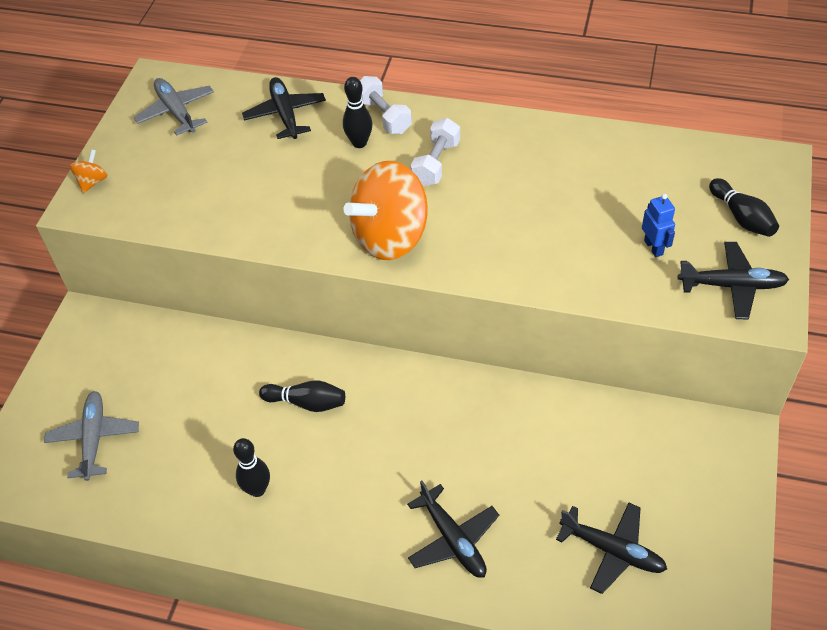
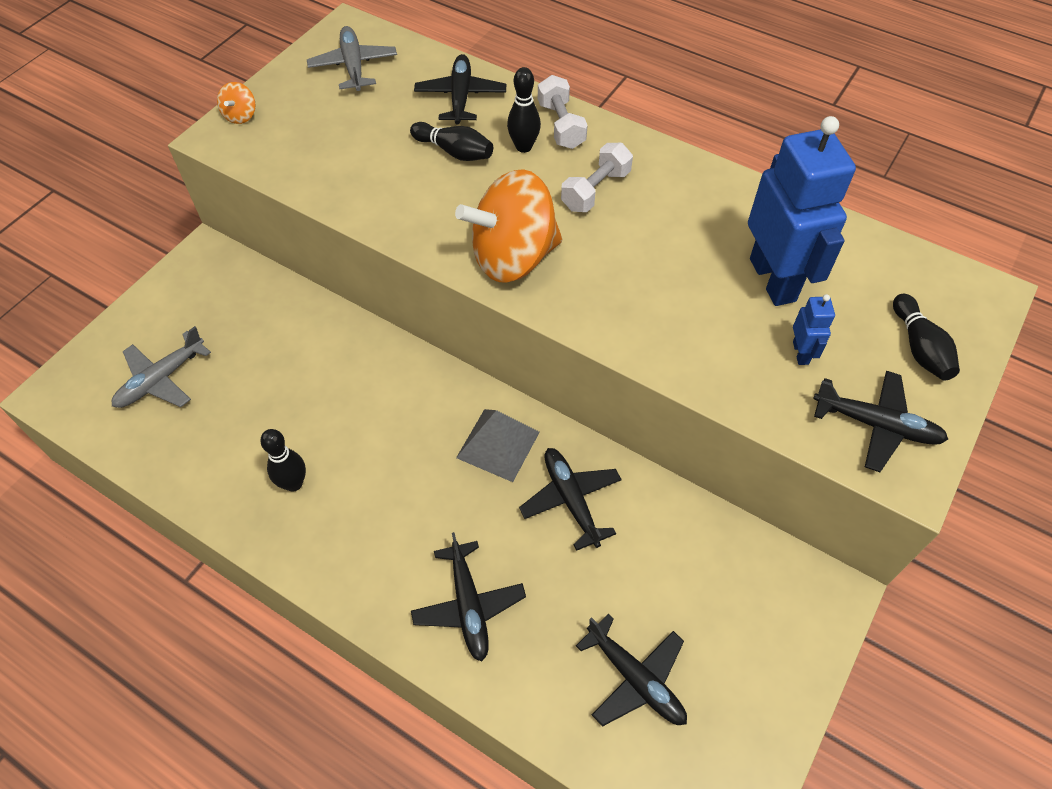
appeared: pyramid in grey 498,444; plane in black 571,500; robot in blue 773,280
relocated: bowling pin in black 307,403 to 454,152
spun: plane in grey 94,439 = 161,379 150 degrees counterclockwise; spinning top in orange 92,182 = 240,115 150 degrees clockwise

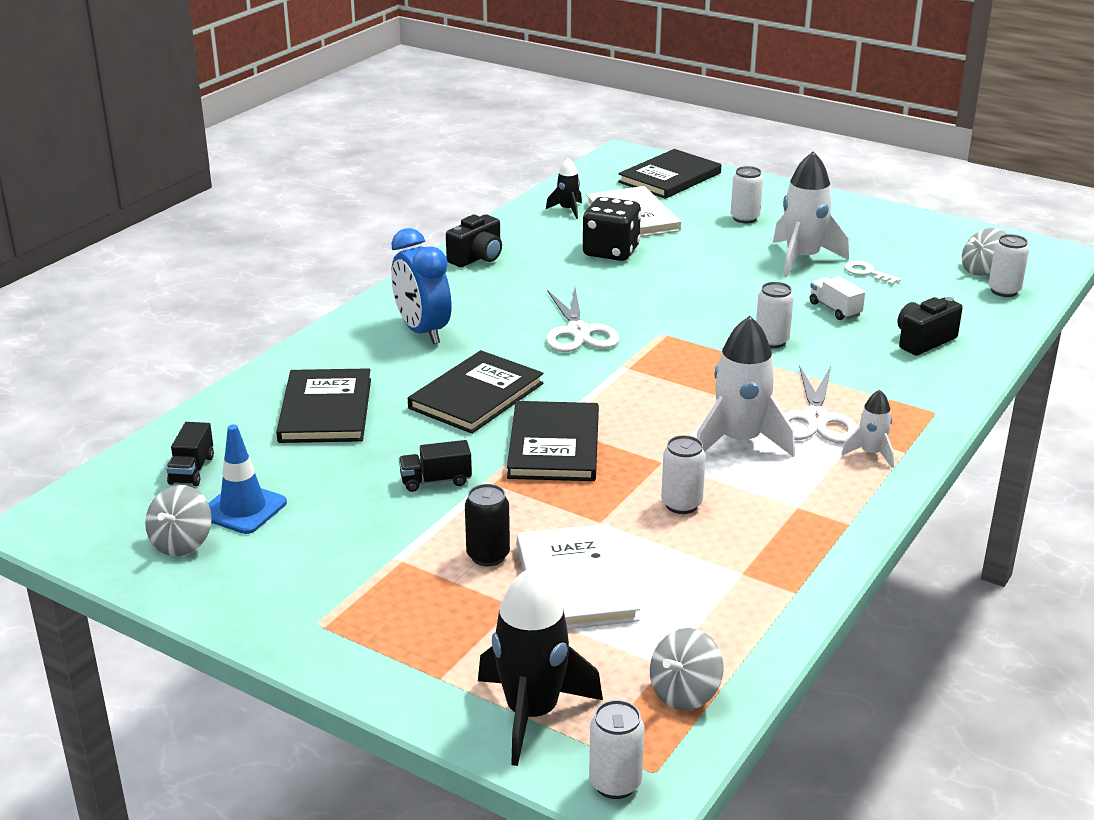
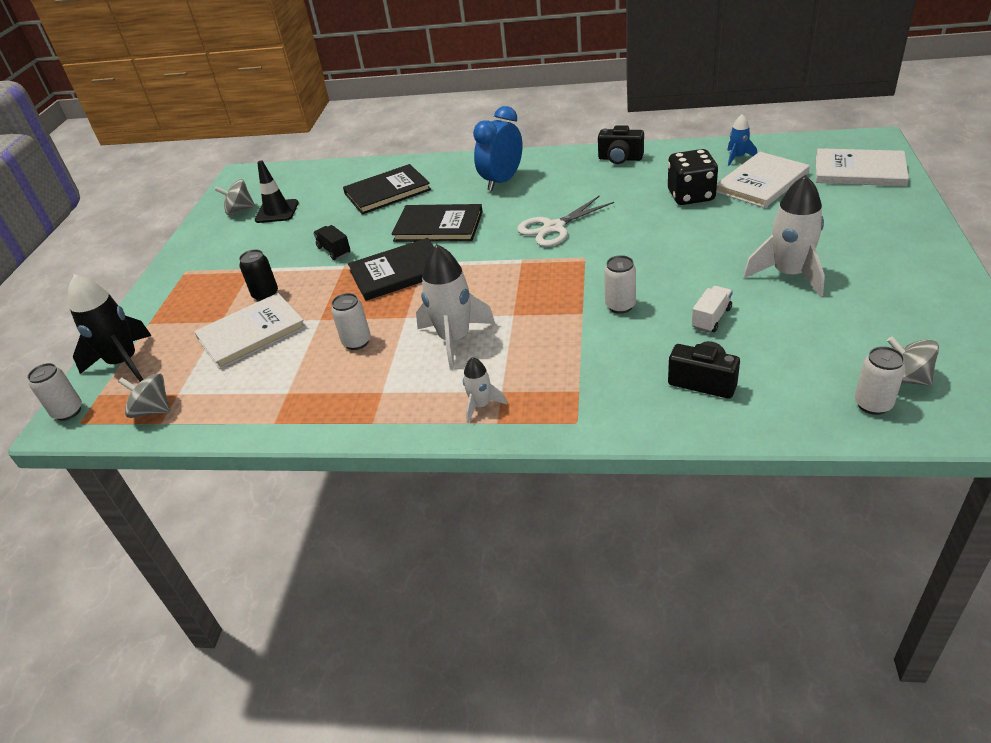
missing: truck in black 192,470; can in white 745,218; scissors in white 816,419; key in white 867,273
colour: traffic cone in blue 243,509 to traffic cone in black 277,211; rocket in black 568,210 to rocket in blue 737,158; book in black 669,177 to book in white 859,171

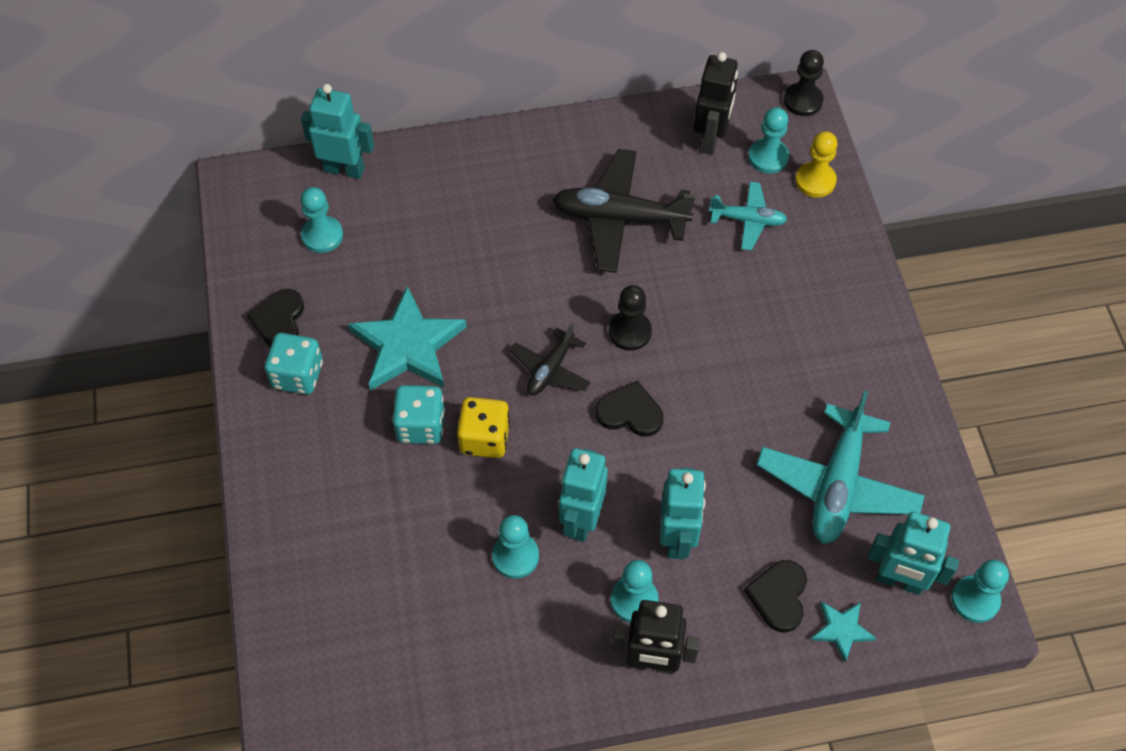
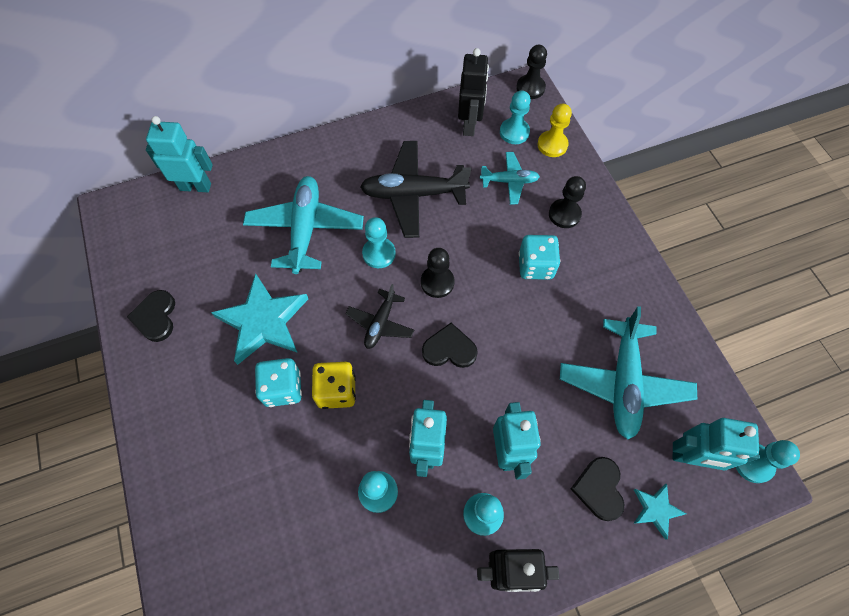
appeared: plane in turquoise 305,229; pawn in black 564,214
relocated: dice in turquoise 298,375 to 535,266; pawn in turquoise 322,235 to 379,253

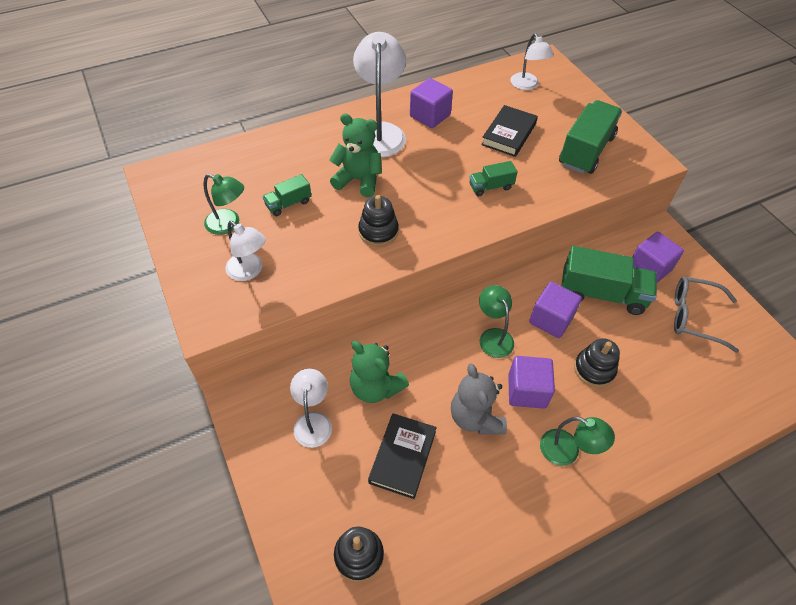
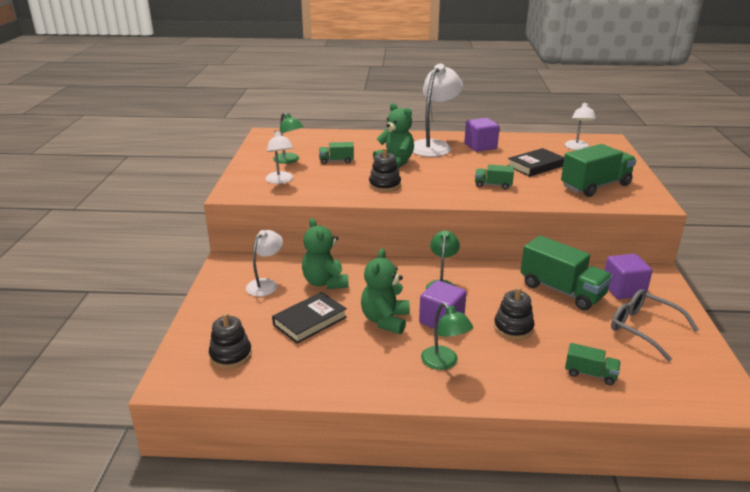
missing: cube in purple 551,319
appeared: truck in green 590,374
colour: teddy bear in grey 475,417 to teddy bear in green 385,320

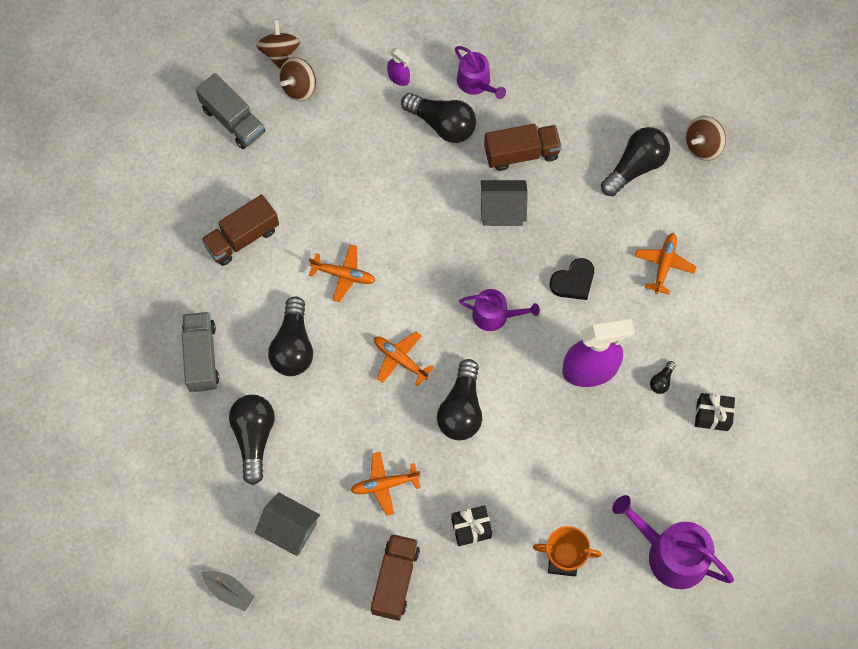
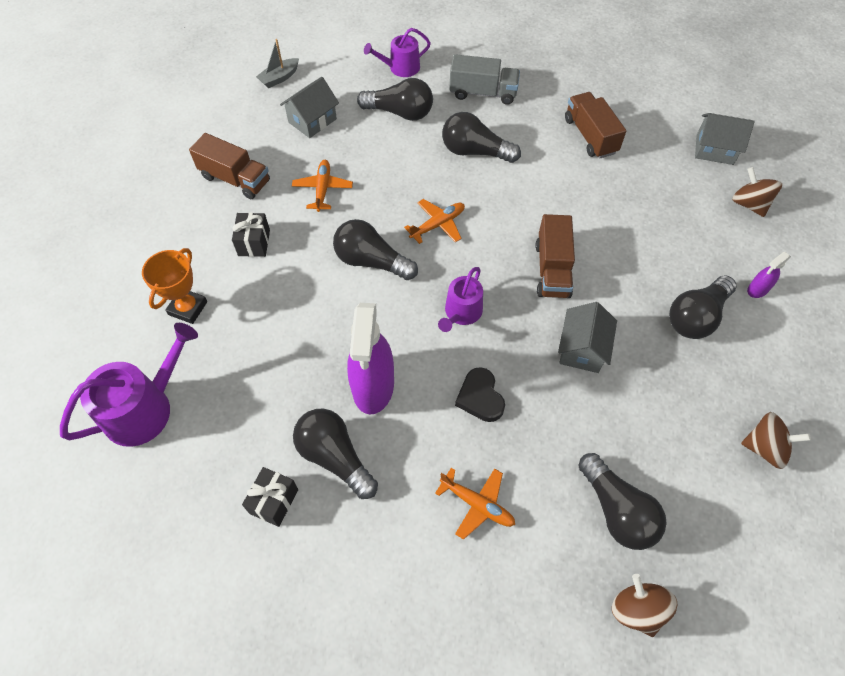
missing: plane in orange 344,275
relocated: spinning top in brown 279,52 to 765,448; watering can in purple 476,83 to 400,68; truck in brown 521,153 to 552,269
exchanged: truck in grey 233,120 to house in grey 714,149
size: light bulb in black 661,381 = 335,457 x2.23

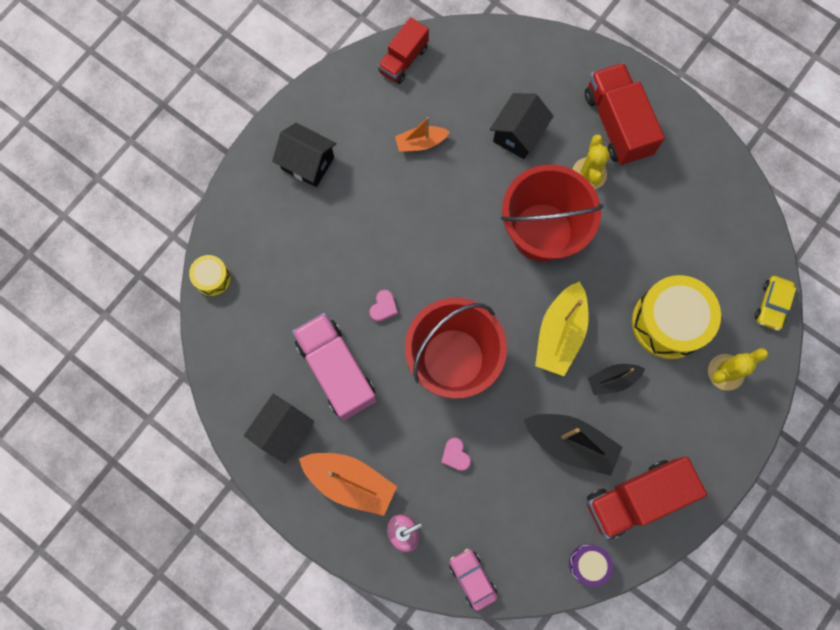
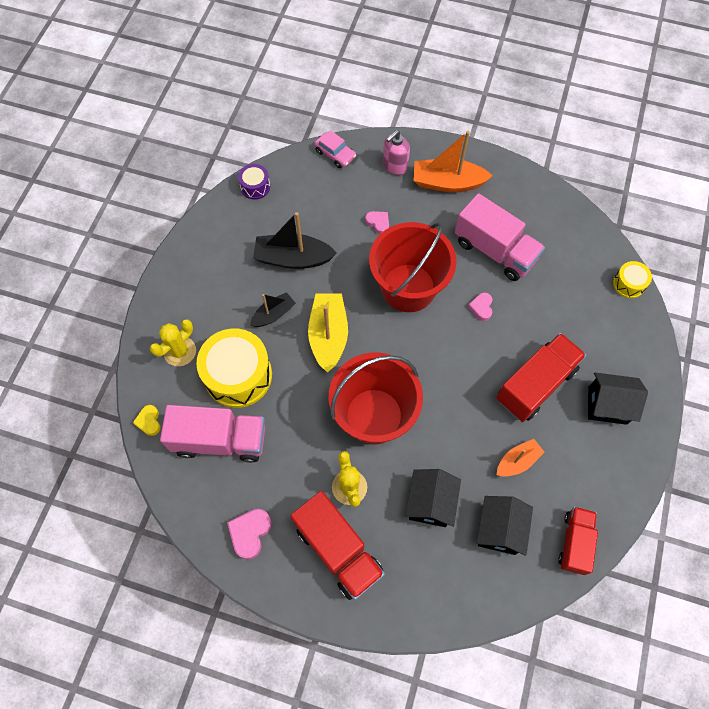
appeared: truck in pink 220,440; heart in pink 250,533
relocated: house in black 284,431 to 499,529; truck in red 636,498 to 535,385
exchanged: car in yellow 772,305 to heart in yellow 149,421

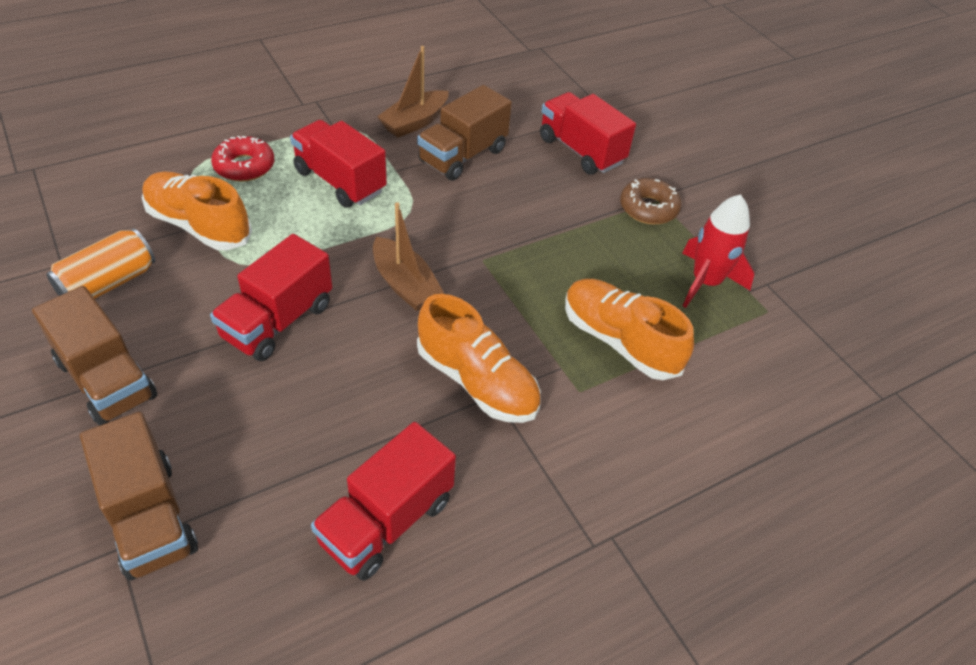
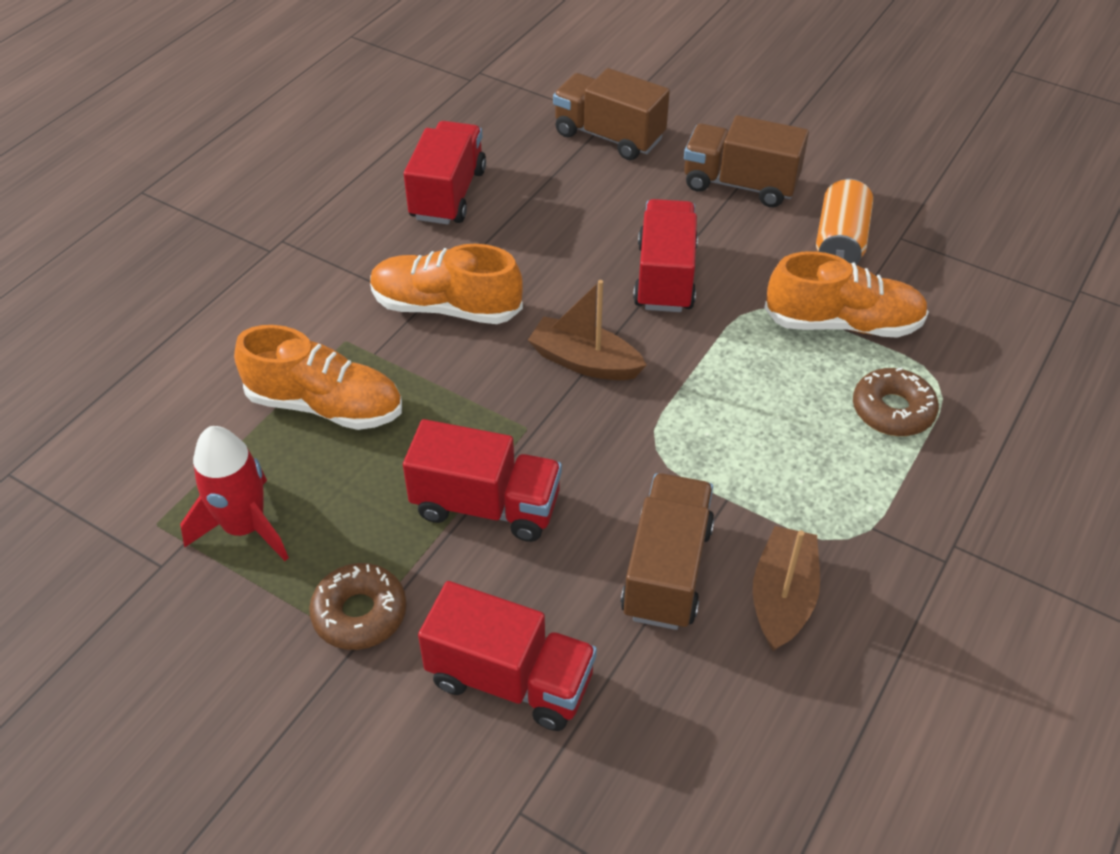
relocated: truck in red 340,181 to 486,505
colour: donut in red 244,166 to donut in brown 892,410

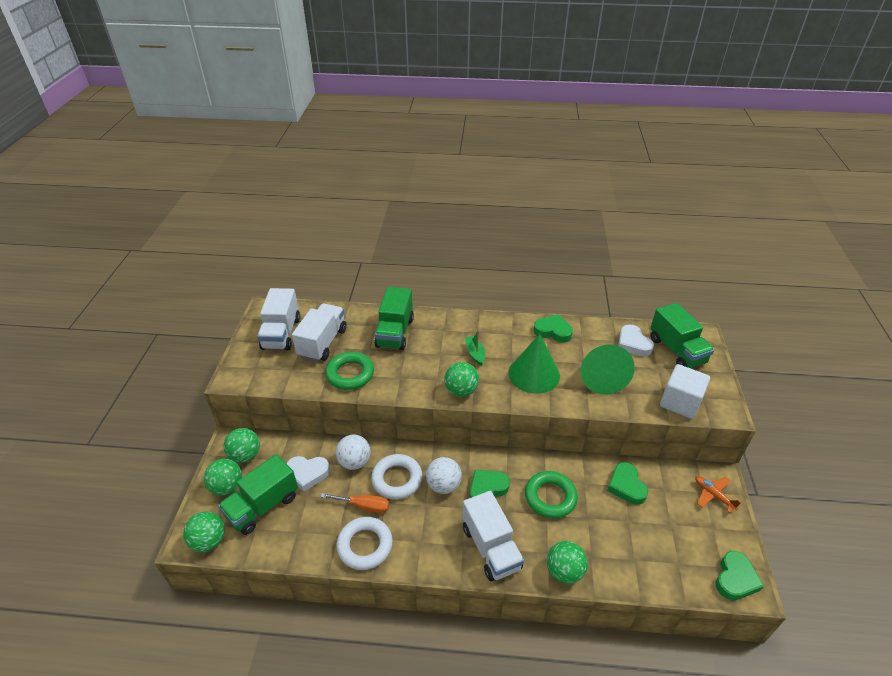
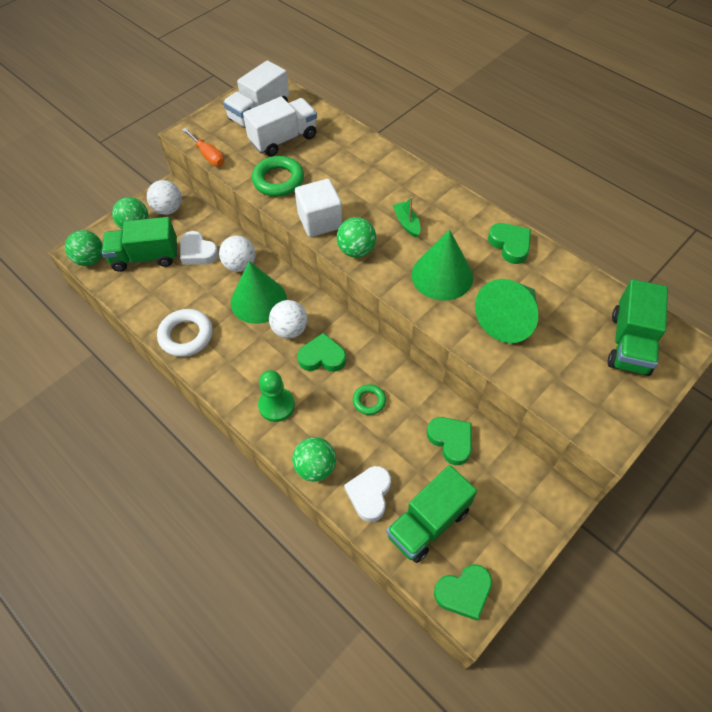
missing: plane in orange 713,495
relocated: screwdriver in orange 364,506 to 208,156; truck in green 395,332 to 428,523; heart in white 633,344 to 369,494; cube in white 680,402 to 320,221
exchanged: ring in white 397,479 to cone in green 258,300; truck in white 491,548 to pawn in green 276,405
colour: ball in green 245,455 to ball in white 168,209
spun: boat in green 475,353 = 407,223 45 degrees counterclockwise; heart in green 626,486 = 451,441 120 degrees clockwise
size: ring in green 550,497 = 369,401 x0.57

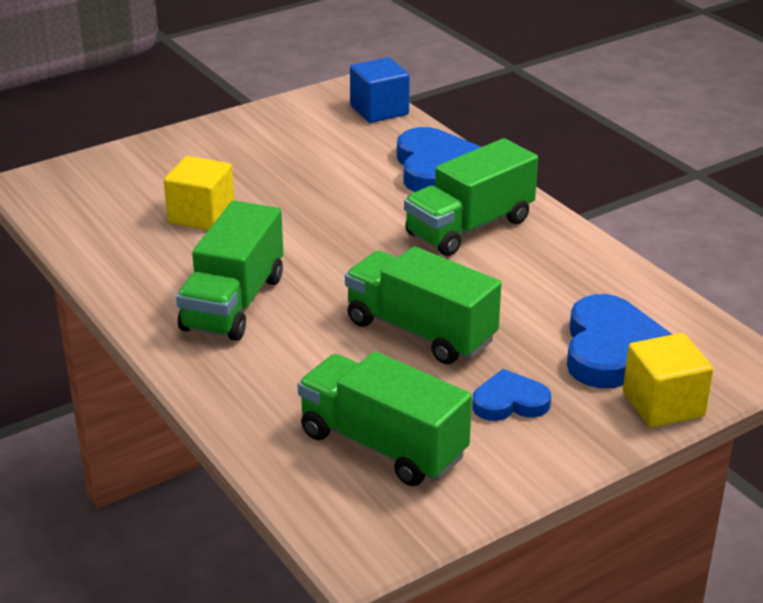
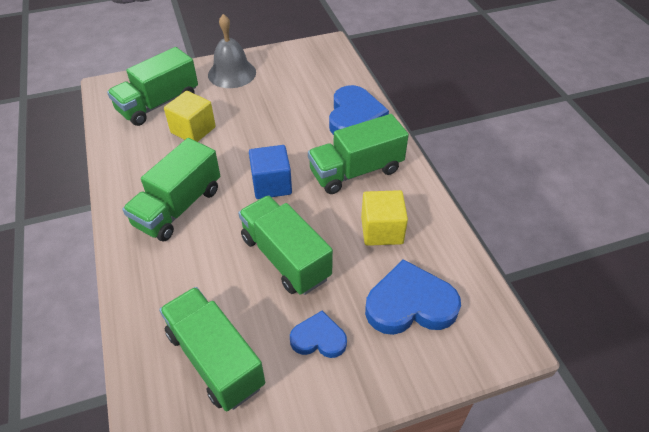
appeared: truck in green 158,104; bell in grey 232,73
relocated: cube in blue 379,110 to 271,184; cube in yellow 663,404 to 382,230
spun: heart in blue 611,349 = 410,304 120 degrees counterclockwise

